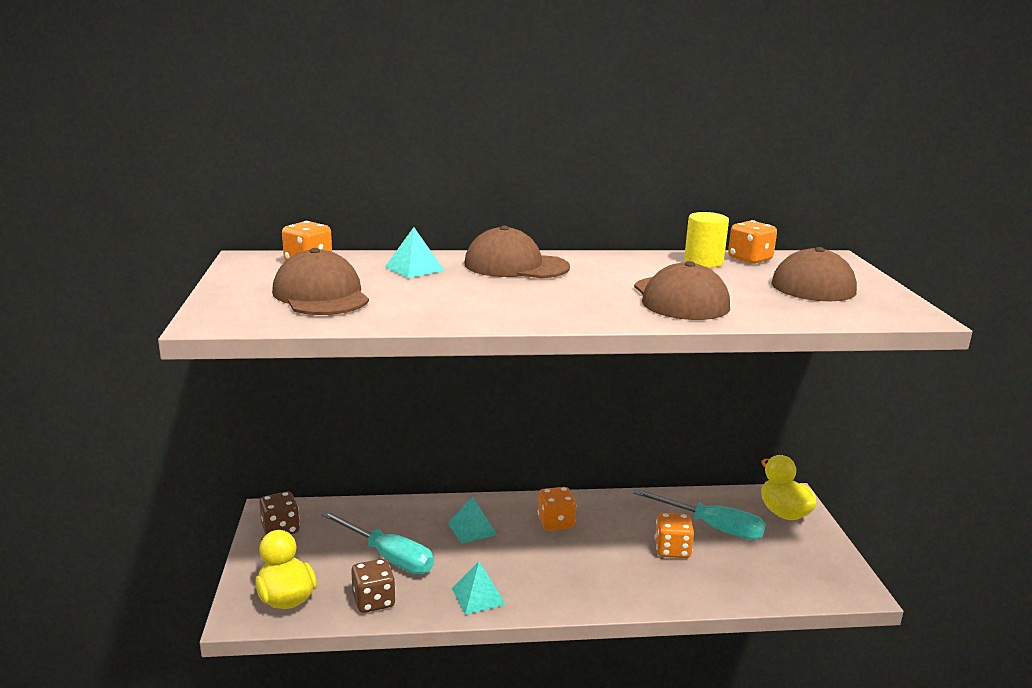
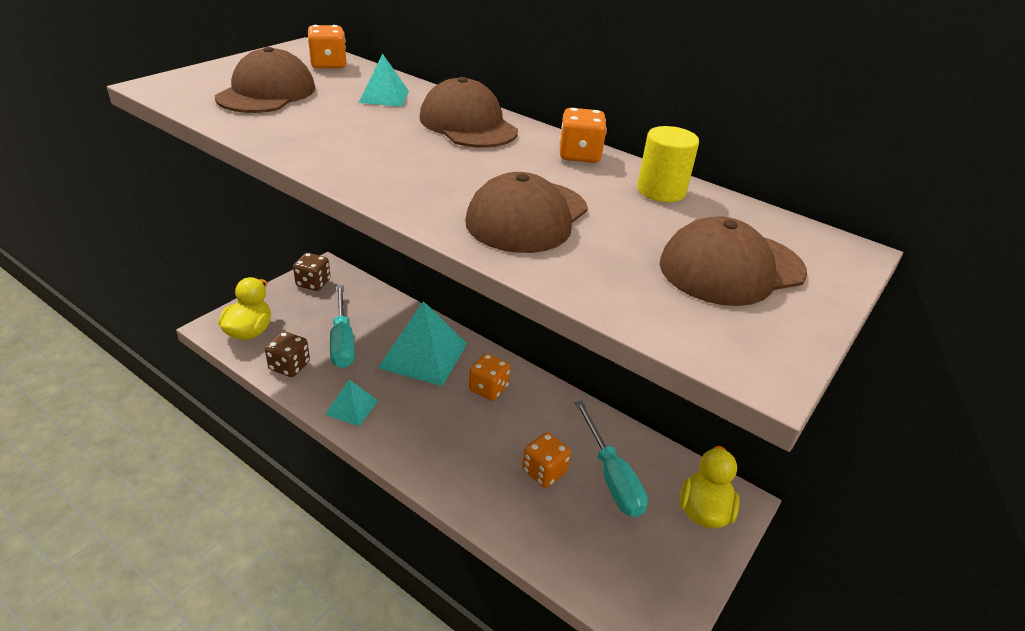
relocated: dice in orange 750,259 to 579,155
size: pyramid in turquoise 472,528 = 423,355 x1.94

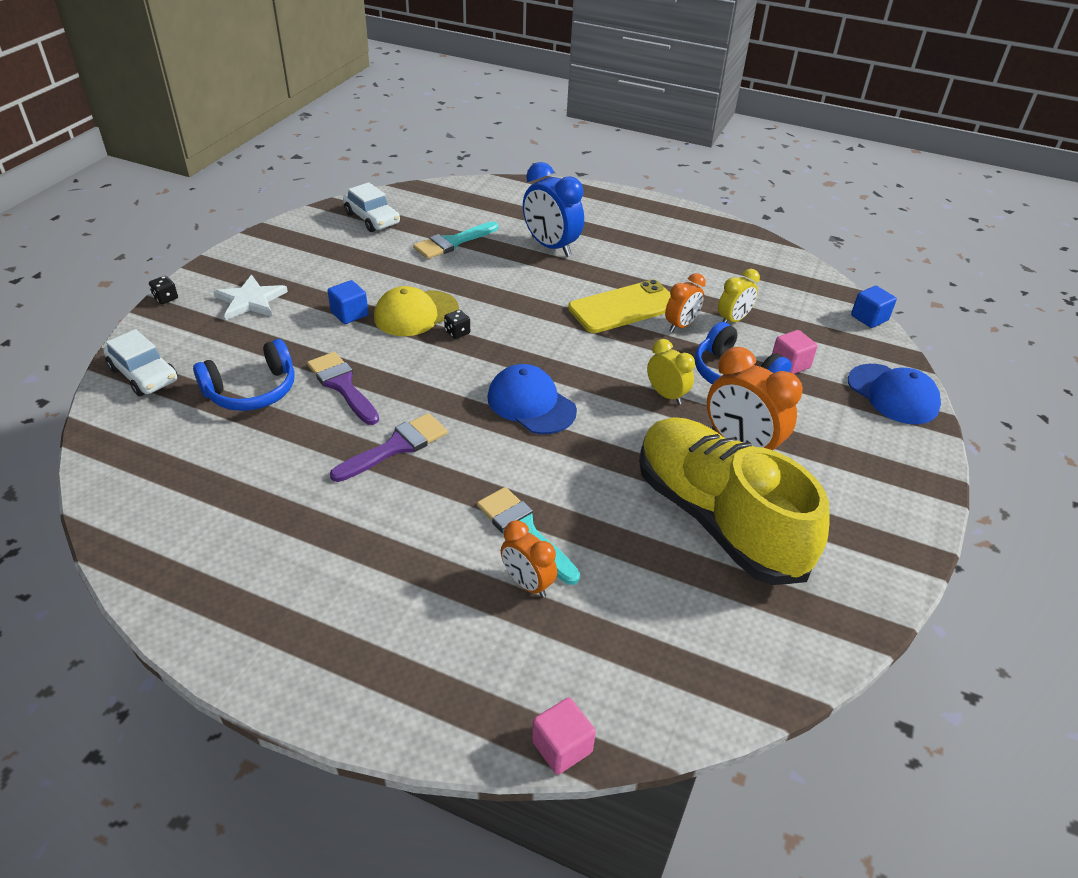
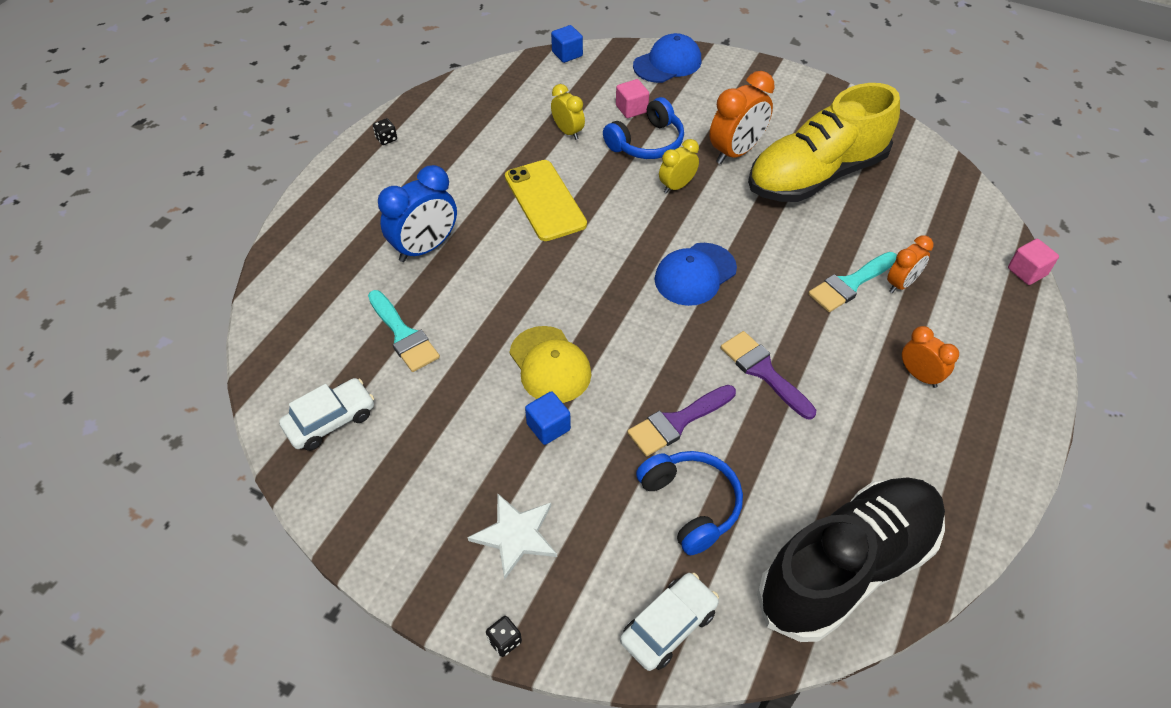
appeared: shoe in black 847,568
relocated: dice in black 457,332 to 386,139; clock in orange 681,325 to 919,375

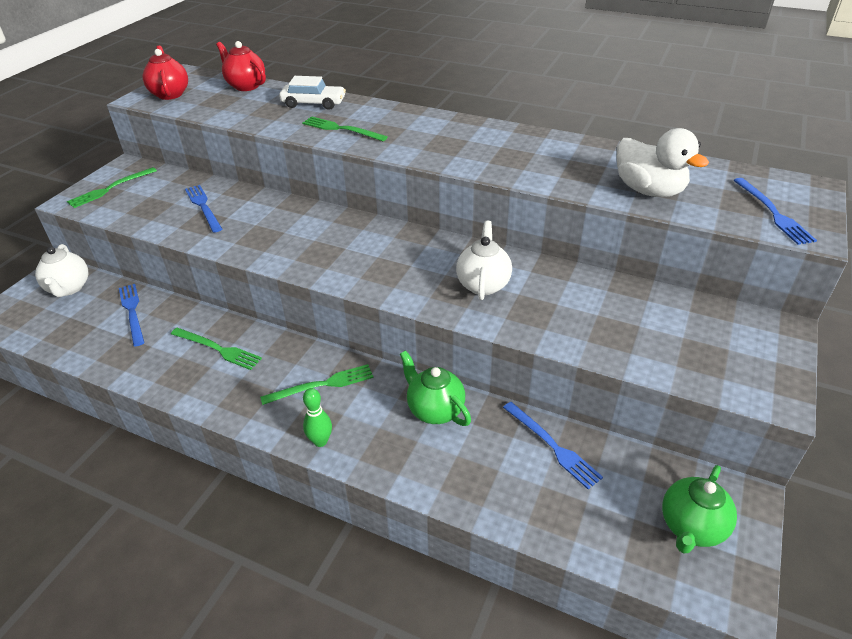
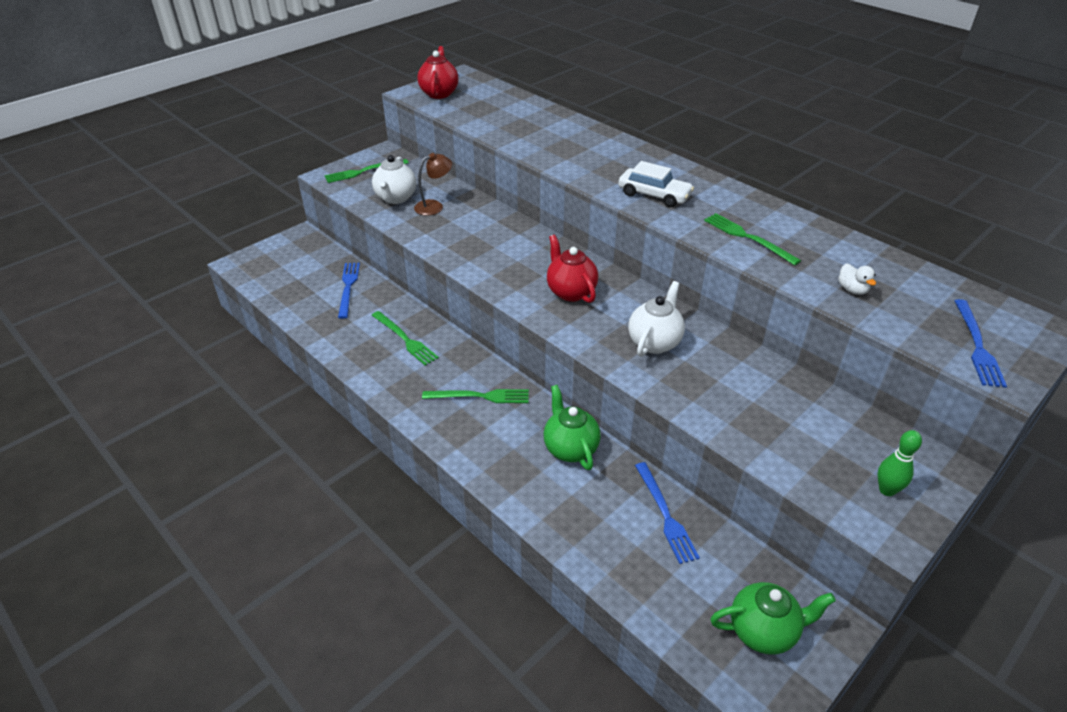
relocated: teapot in white 69,288 to 396,198; teapot in red 246,86 to 570,292; car in white 313,103 to 654,195; fork in green 341,129 to 747,238; bowling pin in green 320,441 to 887,490
exchanged: fork in blue 203,207 to lamp in brown 434,206
spun: teapot in green 691,527 = 763,631 150 degrees counterclockwise
size: duck in white 649,190 = 852,290 x0.44

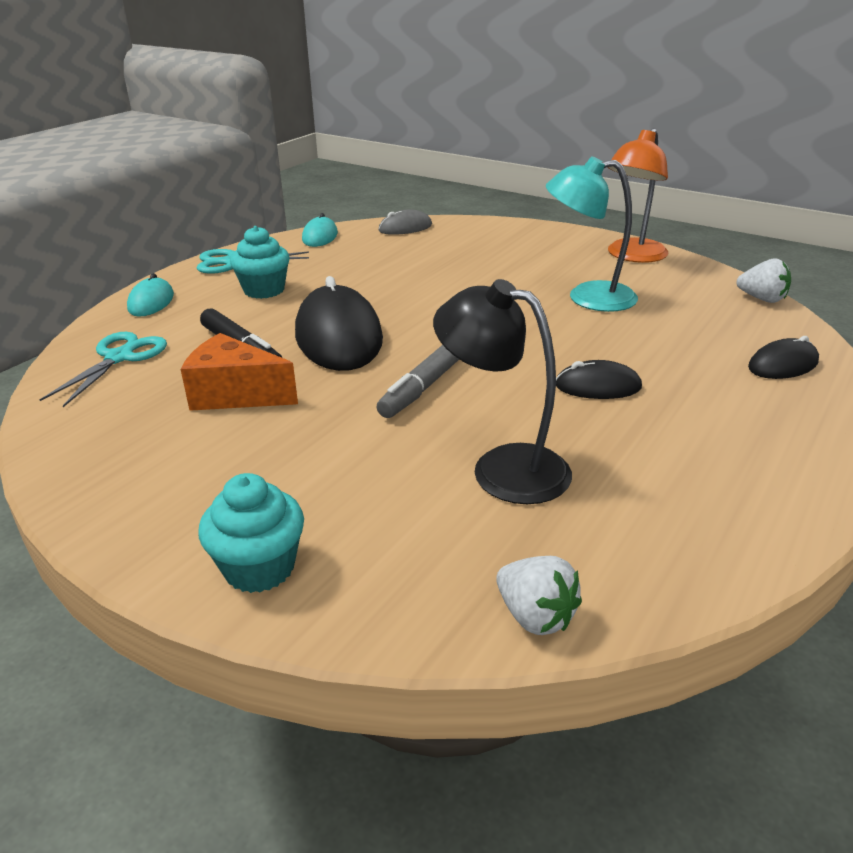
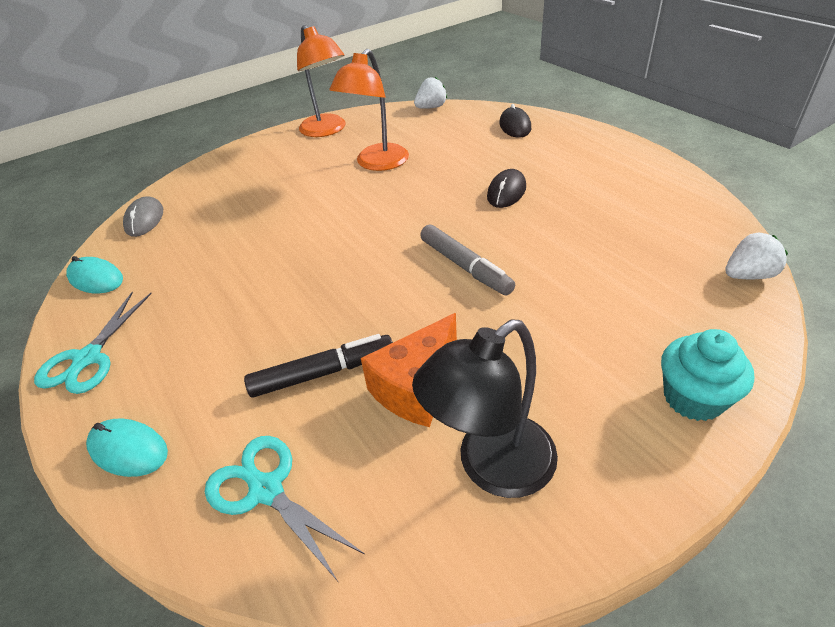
missing: cupcake in turquoise 264,290; mouse in black 338,336
relocated: lamp in black 502,467 to 491,467
colour: lamp in turquoise 587,297 to lamp in orange 377,163

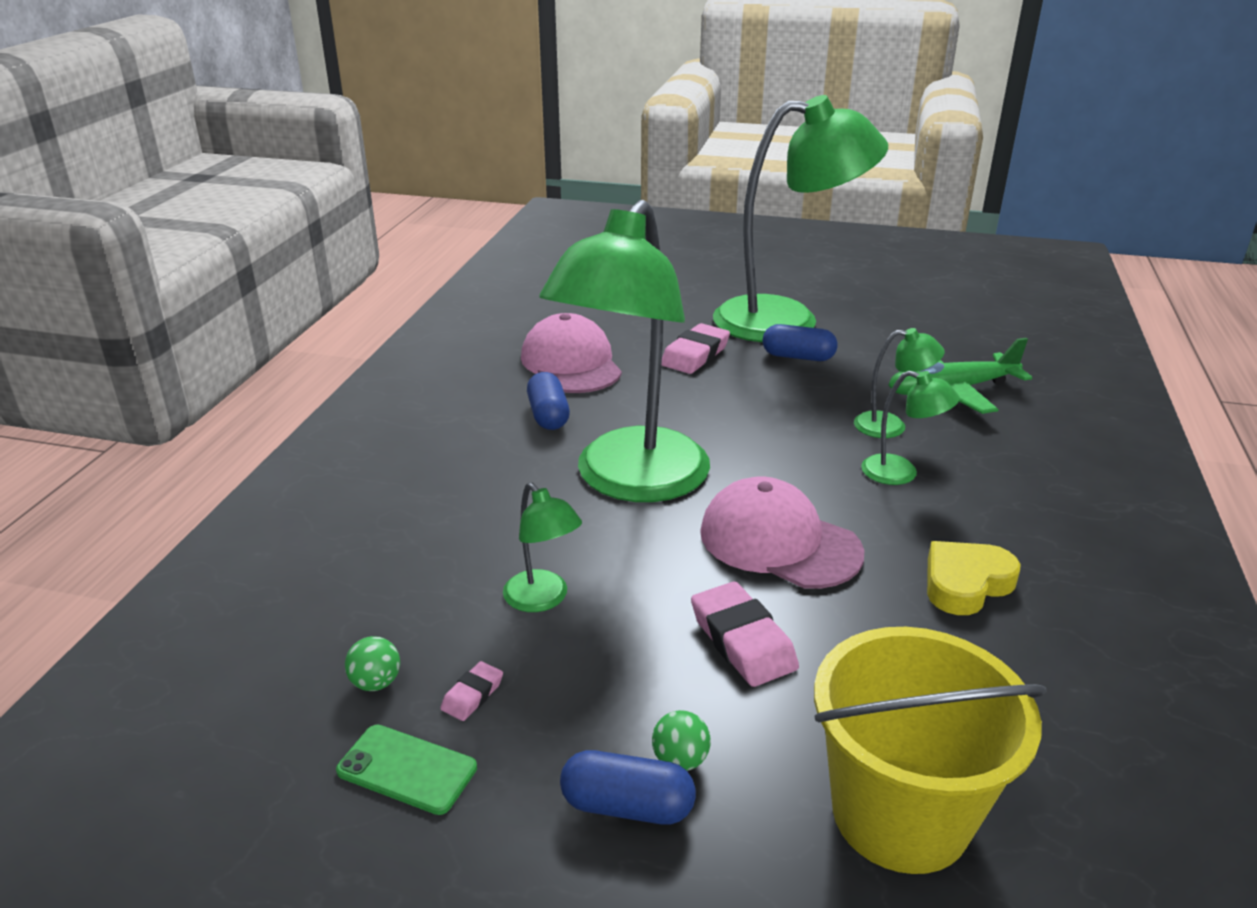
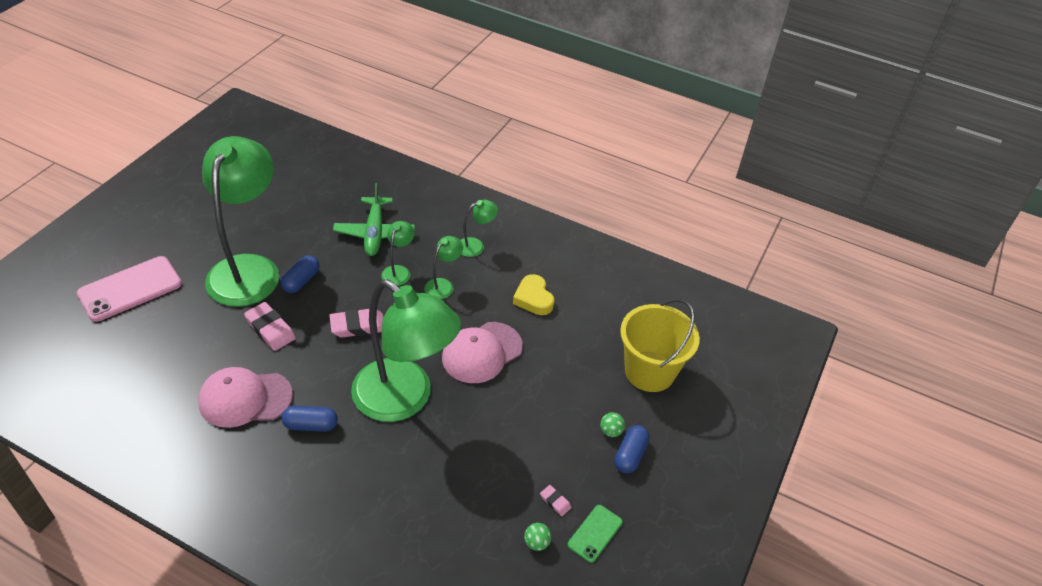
appeared: phone in pink 130,289
relocated: lamp in green 543,599 to 476,246; eraser in pink 742,641 to 358,326

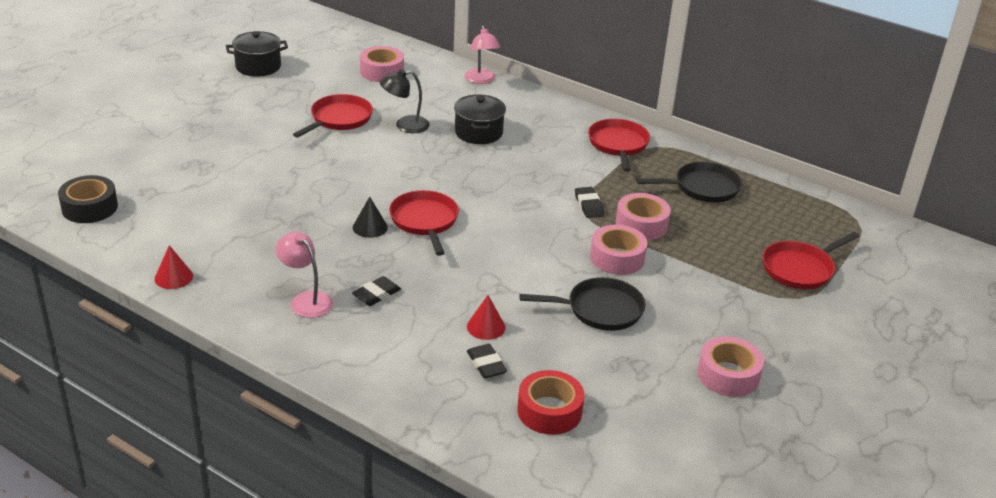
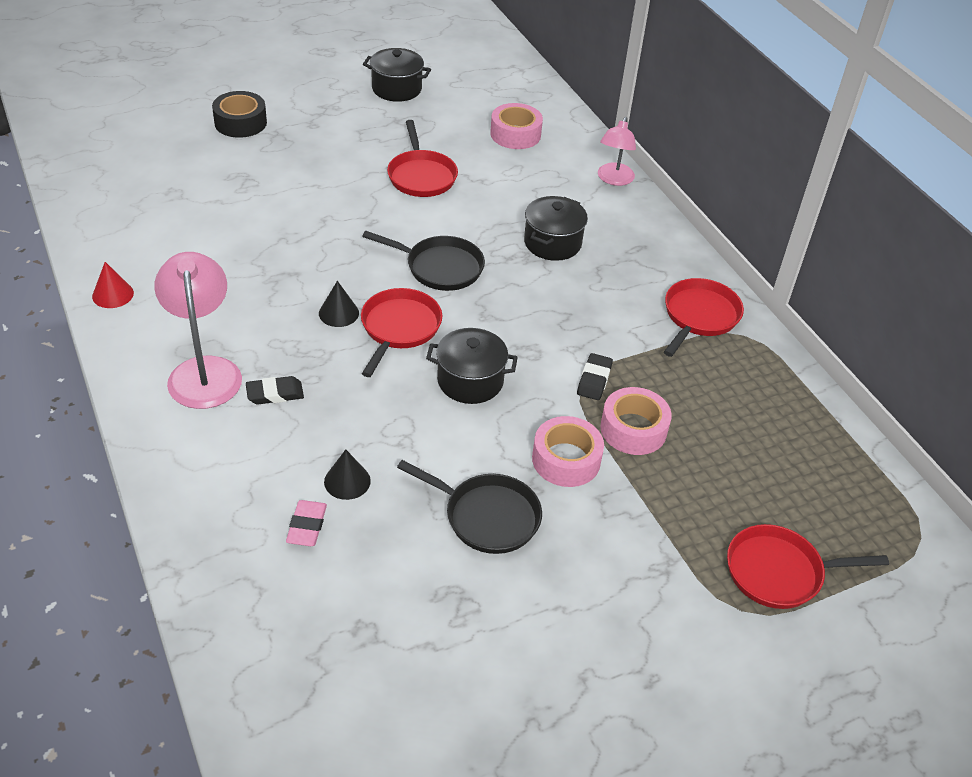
missing: lamp in black 405,125; tape in red 549,411; tape in pink 728,375
appeared: pot in black 470,381
relocated: tape in black 90,207 to 240,122; pan in black 702,188 to 440,267
colour: cone in red 486,327 to cone in black 347,481; eraser in black 486,364 to eraser in pink 307,526
spun: pan in red 339,119 = 421,176 105 degrees clockwise
size: lamp in pink 306,300 = 204,371 x1.55

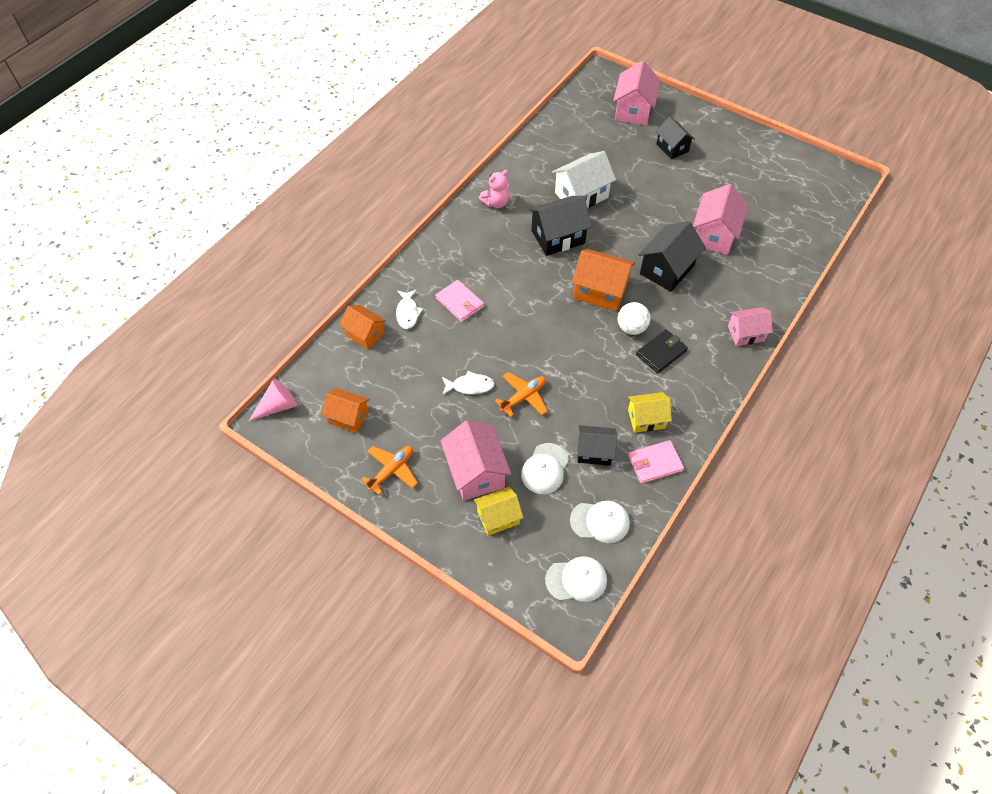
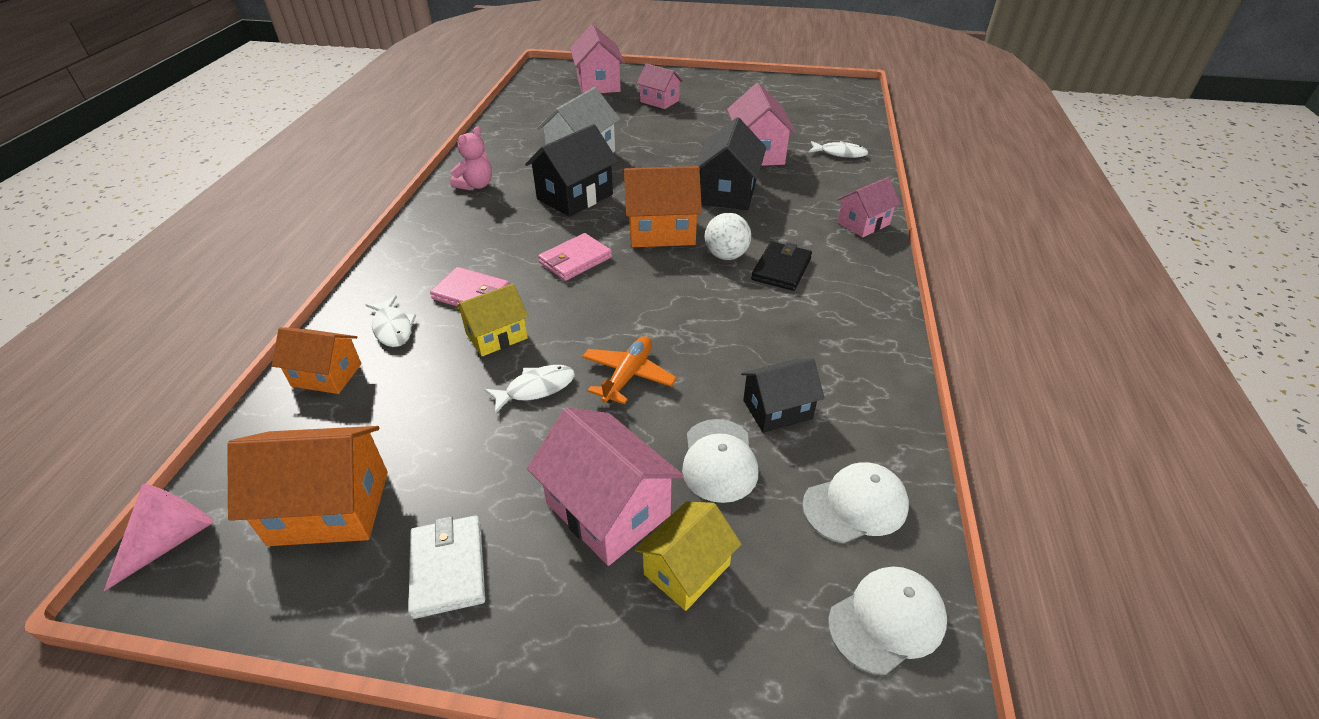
appeared: fish in white 840,153
relocated: house in yellow 646,419 to 496,336; wallet in pink 655,463 to 575,260
exchanged: plane in orange 392,470 to wallet in white 448,568
colour: house in black 672,148 to house in pink 659,101
size: house in orange 348,417 = 330,508 x1.55

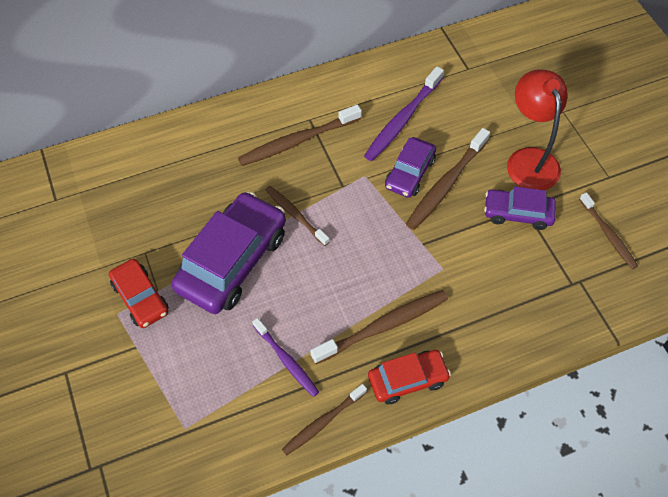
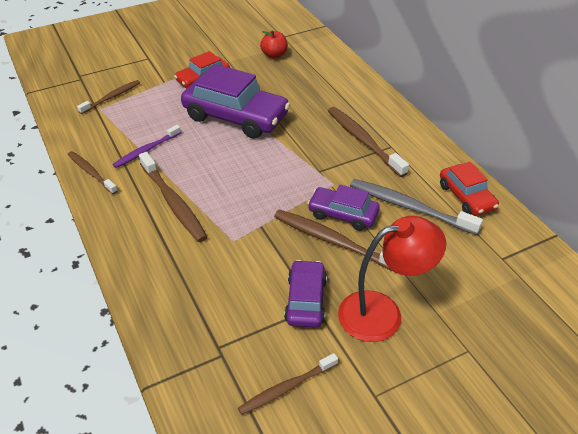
appeared: apple in red 274,55
relocated: toothbrush in brown 295,215 to 112,97; car in red 407,379 to 466,197
colour: toothbrush in purple 402,120 to toothbrush in grey 409,207

